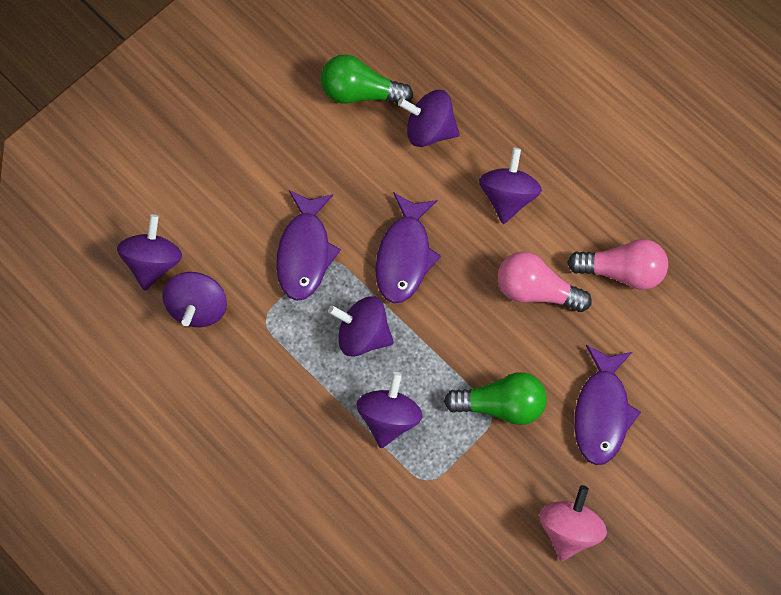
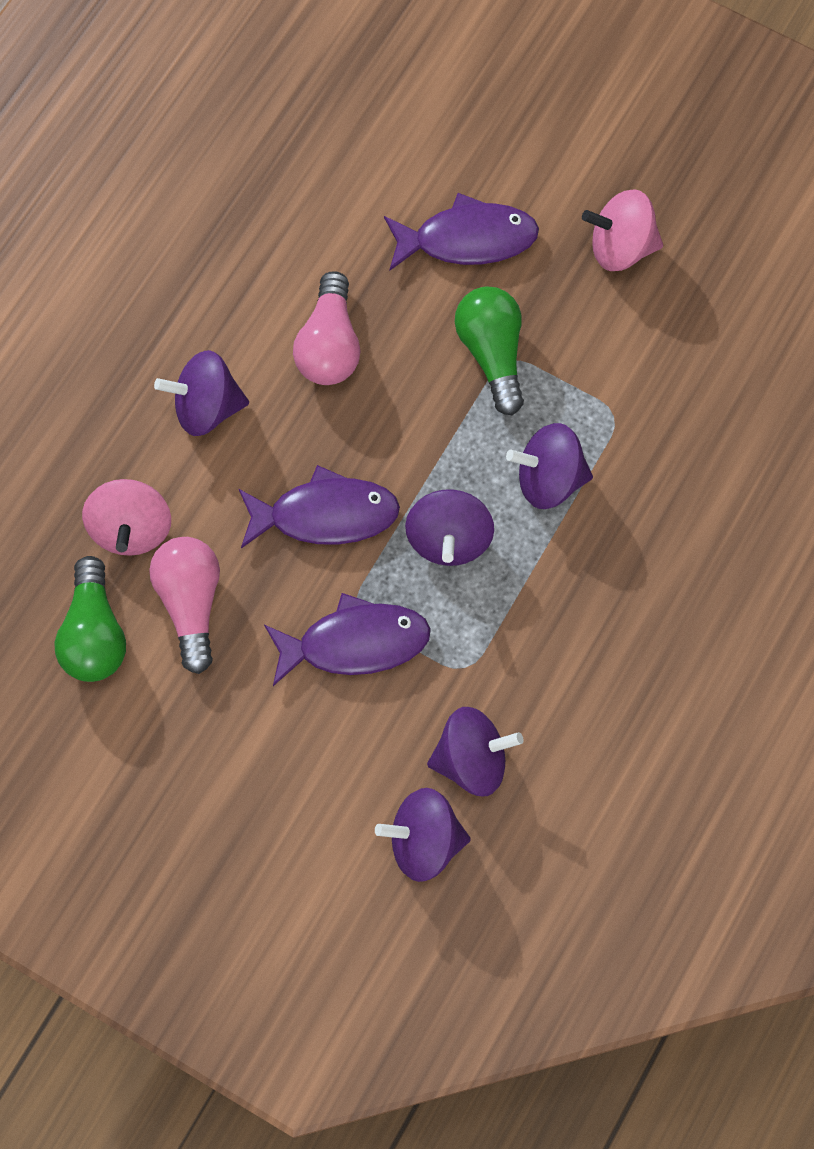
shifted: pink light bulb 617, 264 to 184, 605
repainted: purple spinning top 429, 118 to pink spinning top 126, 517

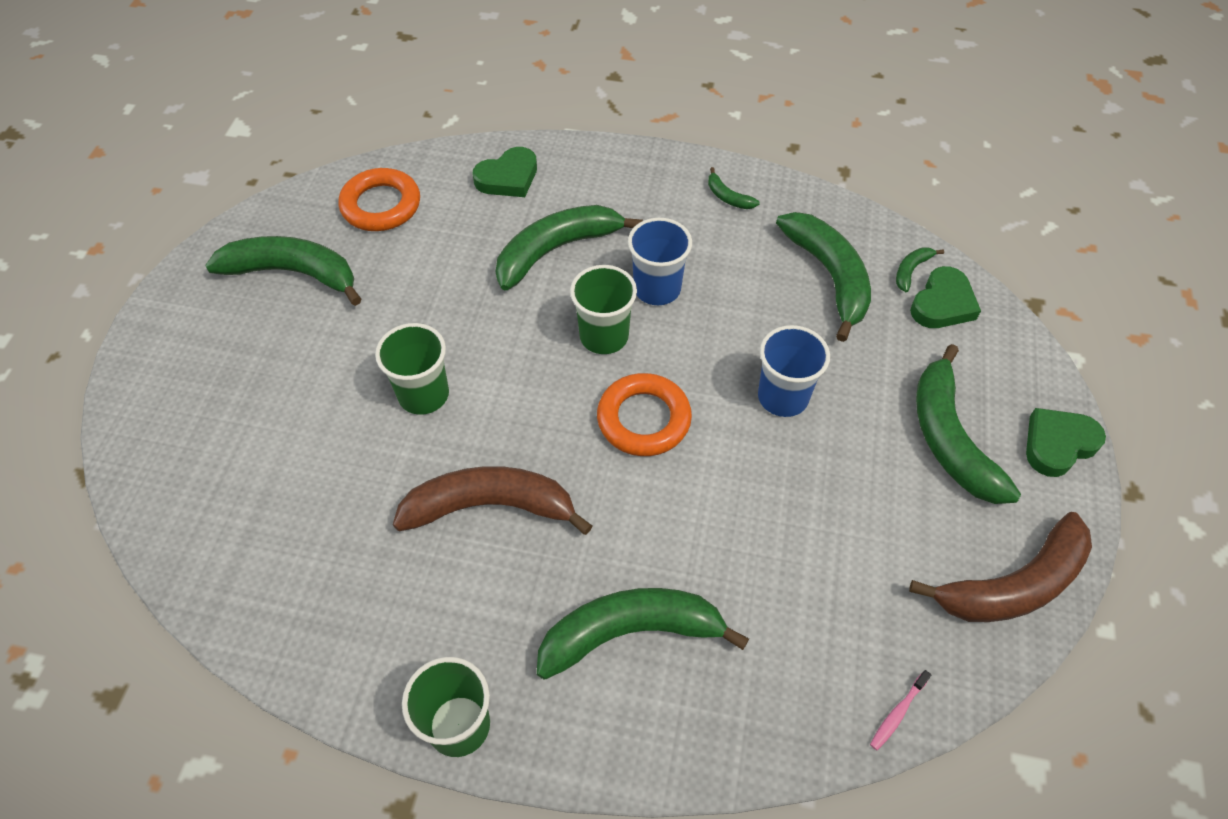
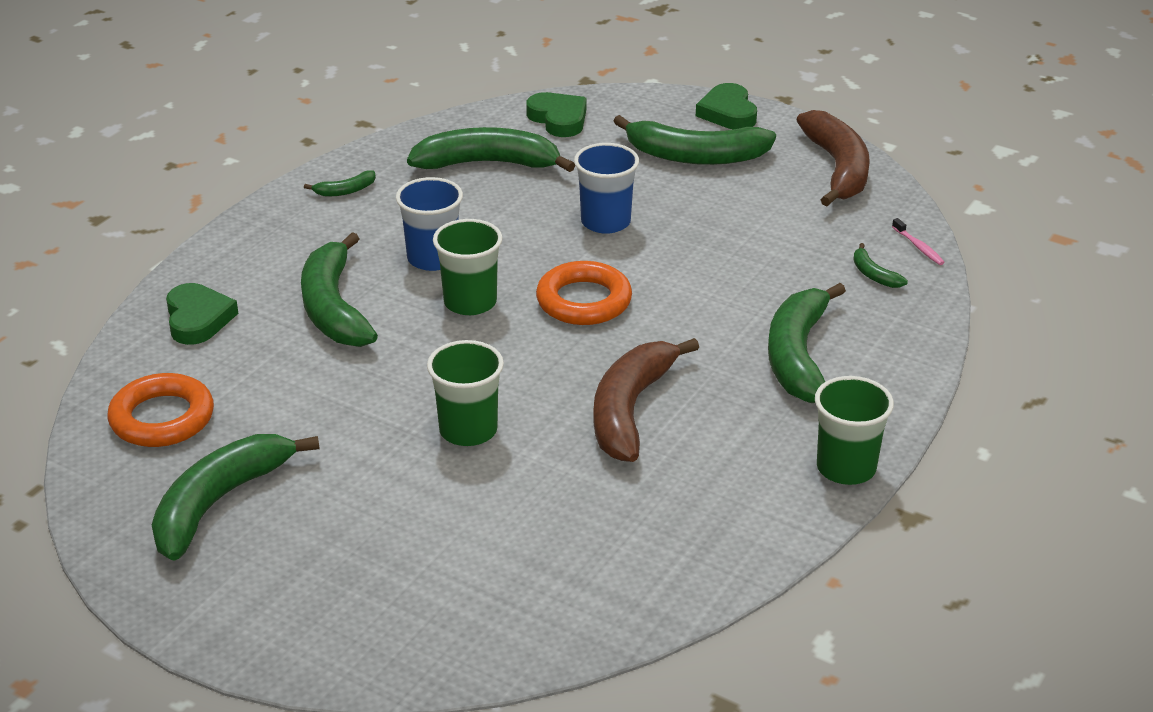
shifted: green banana 920, 269 to 880, 265

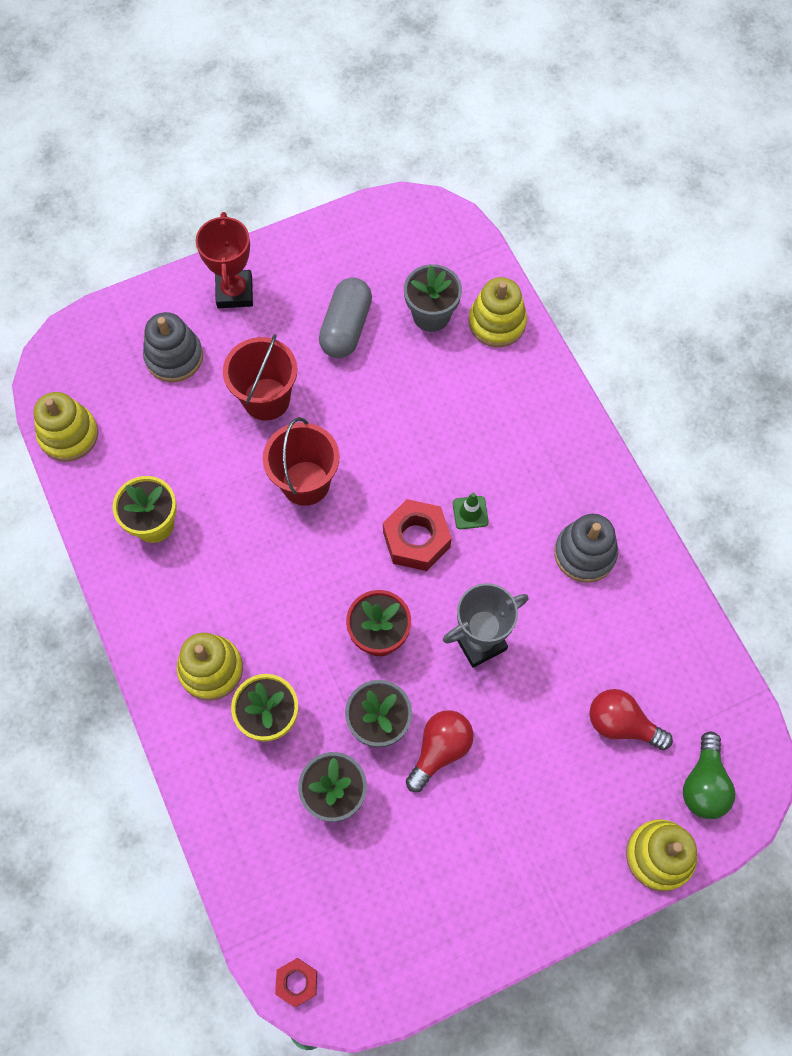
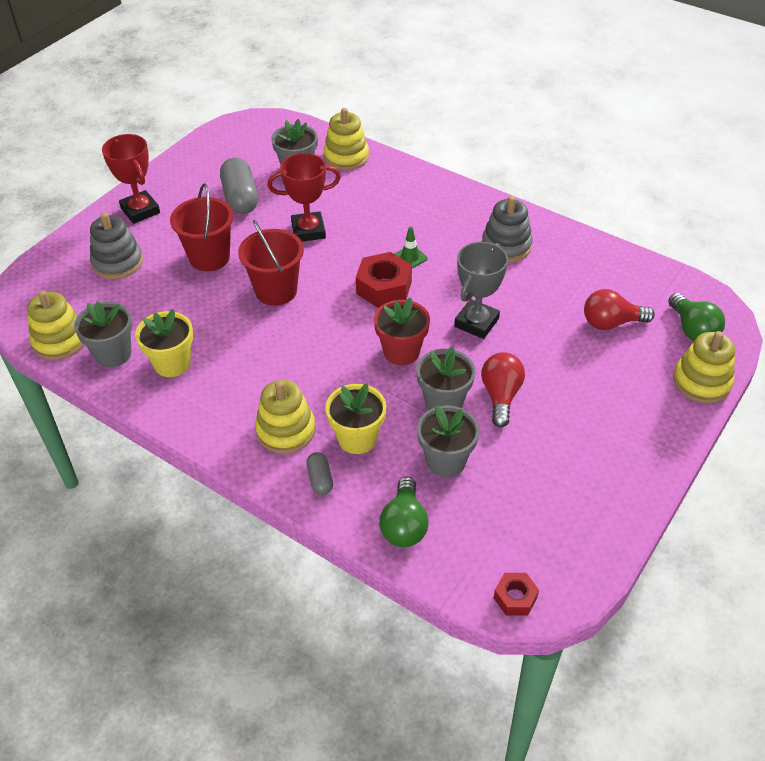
new: grey flower pot 103, 334; red trophy 304, 197; grey capsule 319, 473; green light bulb 404, 512

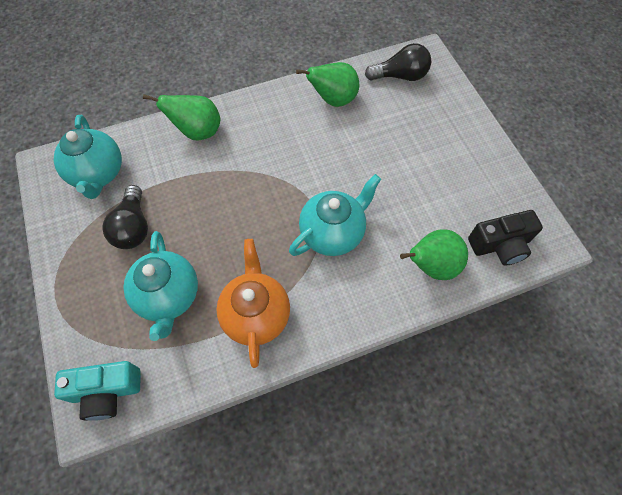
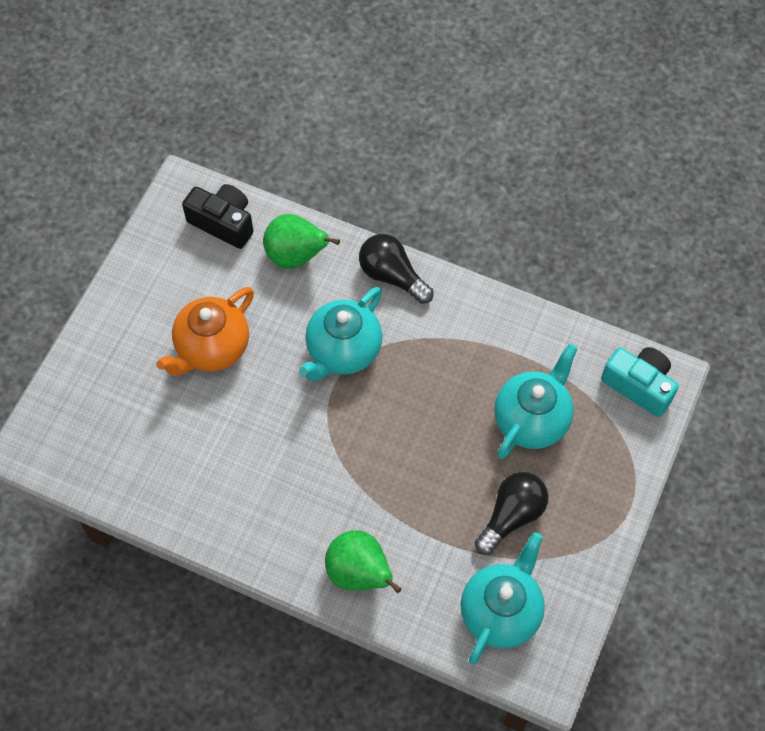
gone: green pear 327, 84
shifted: orange teapot 253, 303 to 205, 331; black light bulb 398, 62 to 396, 269
rotated: turquoise teapot 335, 215 = 340, 334 60 degrees counterclockwise

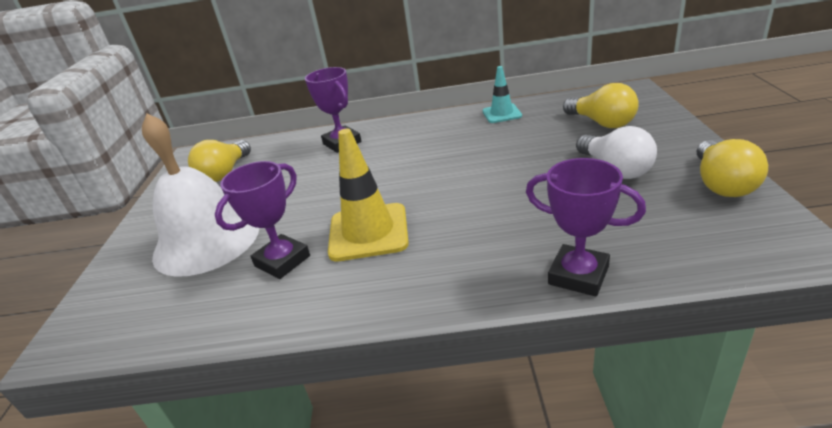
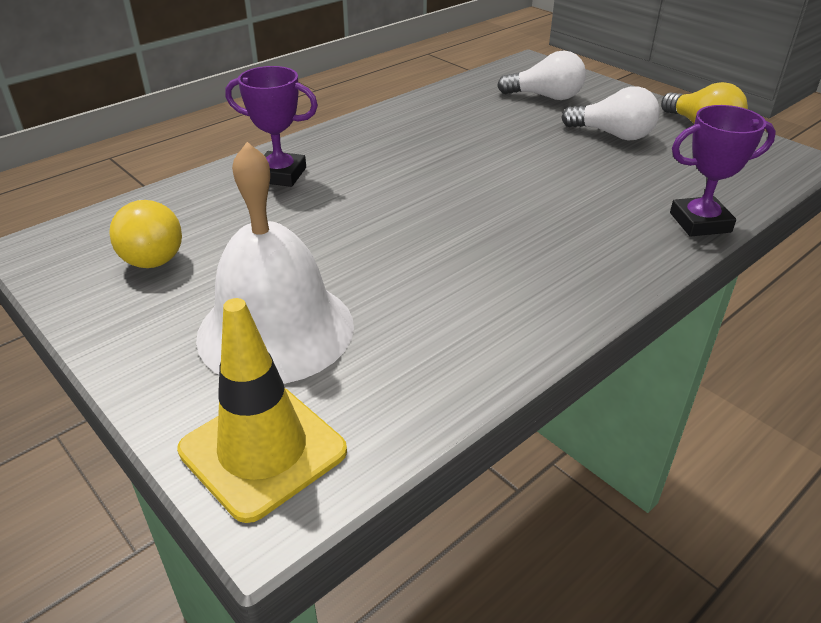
gone: purple trophy 262, 220; turquoise traffic cone 502, 94
shifted: yellow traffic cone 368, 195 to 262, 410
repainted: yellow light bulb 601, 105 to white light bulb 541, 75

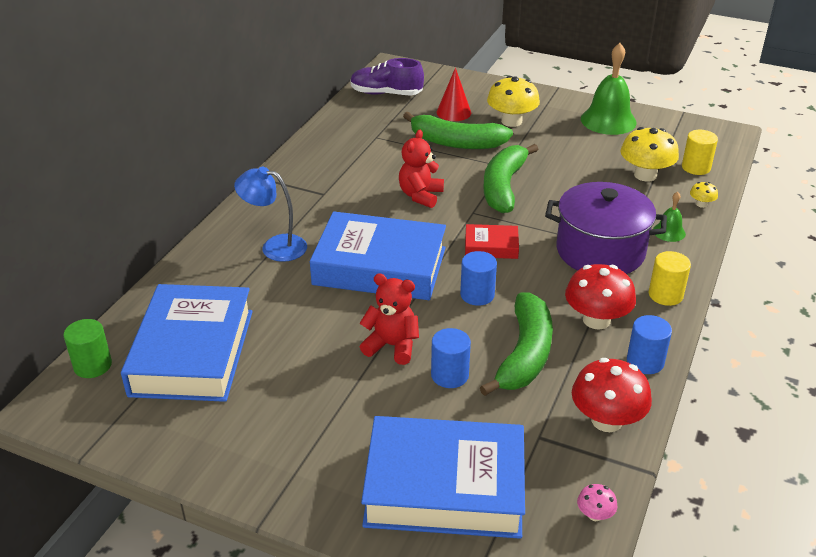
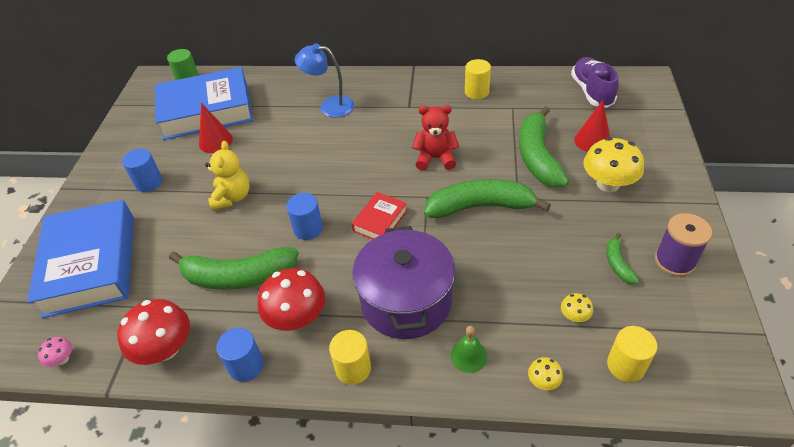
gone: blue book 378, 255
new: red cone 216, 128; yellow cylinder 478, 79; green banana 622, 258
shifted: blue cylinder 451, 358 to 142, 170
swapped: green bell 609, 89 to purple spool 683, 245
repainted: red teddy bear 389, 319 to yellow teddy bear 227, 175
rotated: blue lamp 270, 214 = 324, 80 75 degrees counterclockwise; red book 492, 241 = 379, 215 45 degrees clockwise
scaled: yellow mushroom 649, 154 = 577, 307 x0.46

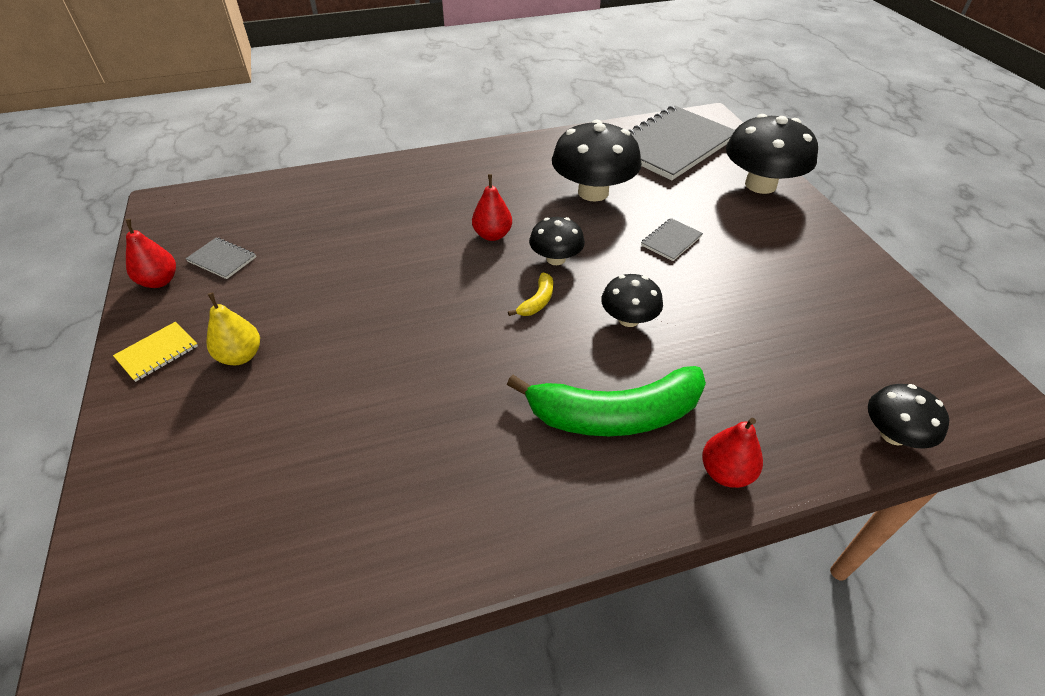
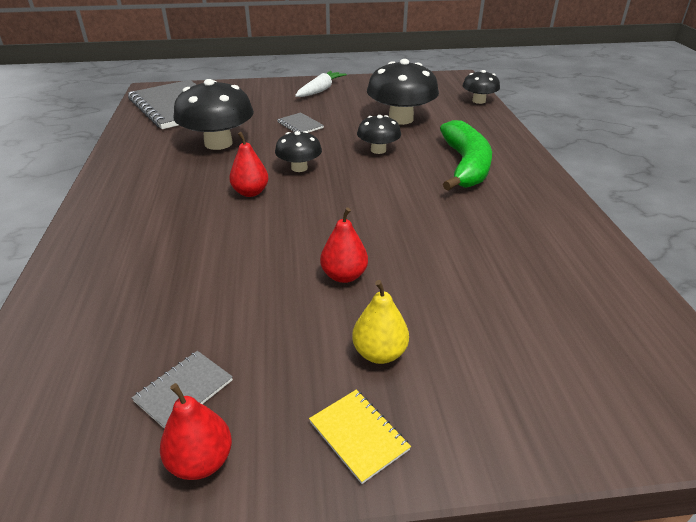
gone: yellow banana 530, 294
new: white carrot 321, 84
shifted: red pear 732, 453 to 344, 245; black mushroom 772, 154 to 403, 92

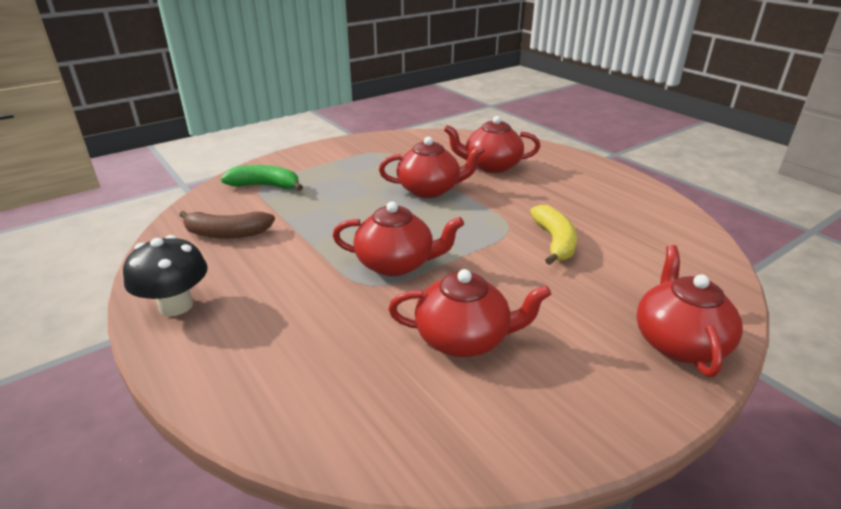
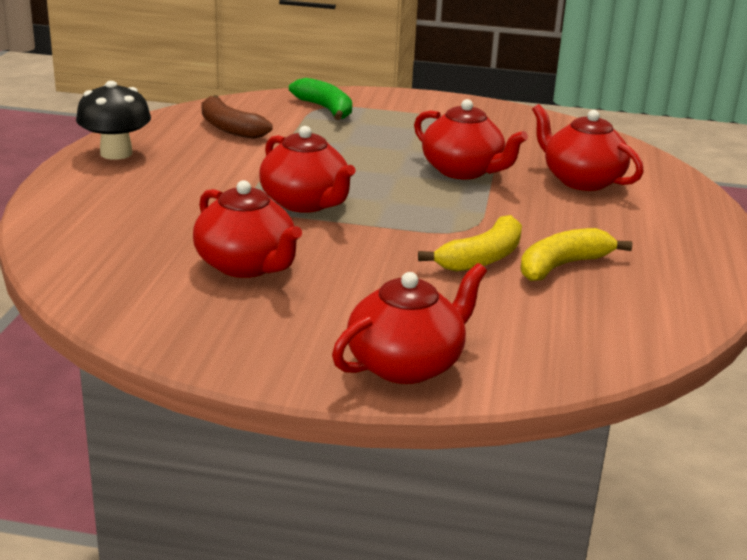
new: yellow banana 576, 254

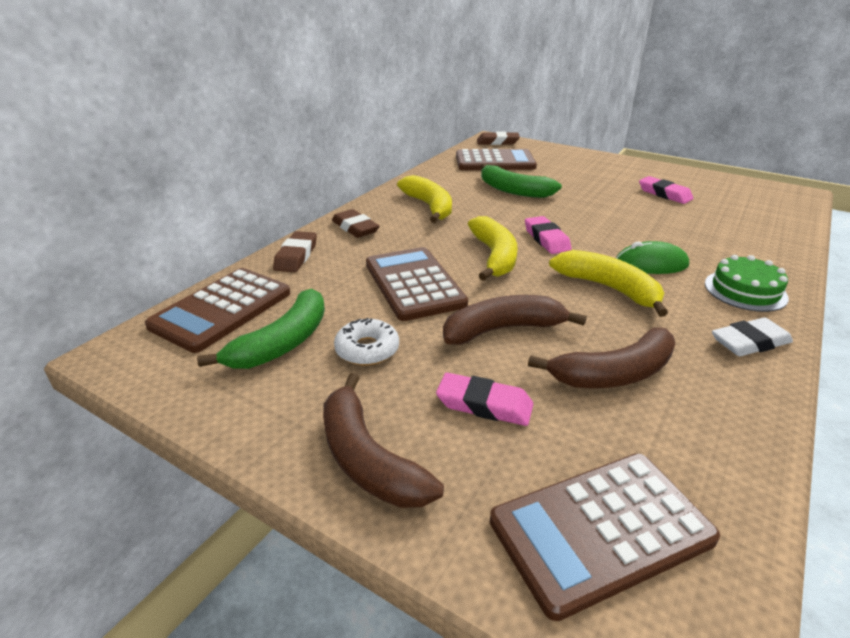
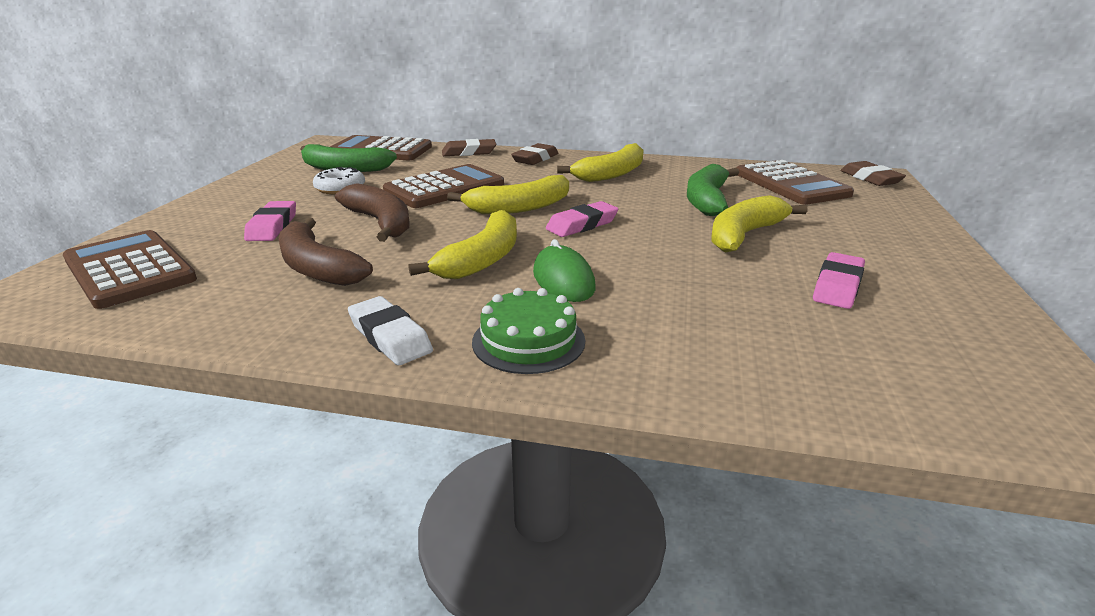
gone: brown banana 383, 440
new: yellow banana 759, 224

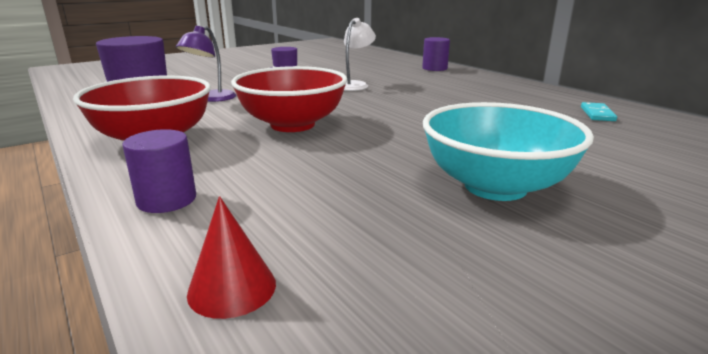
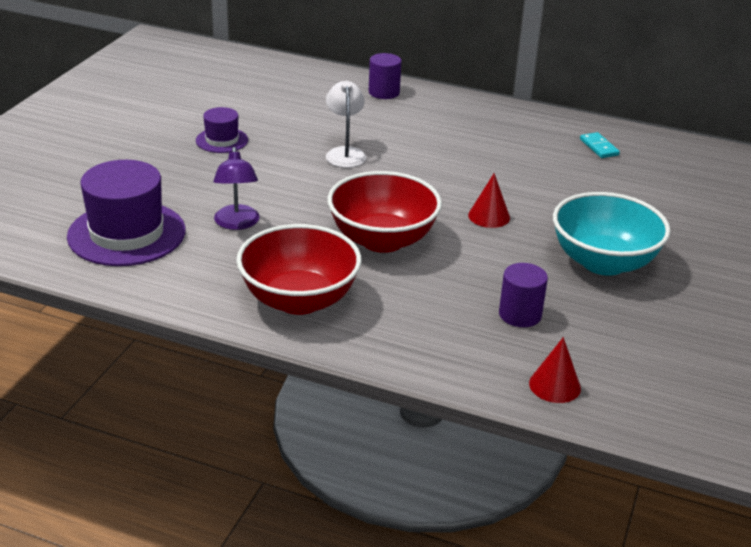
new: red cone 489, 200
shifted: purple cylinder 159, 171 to 523, 295

